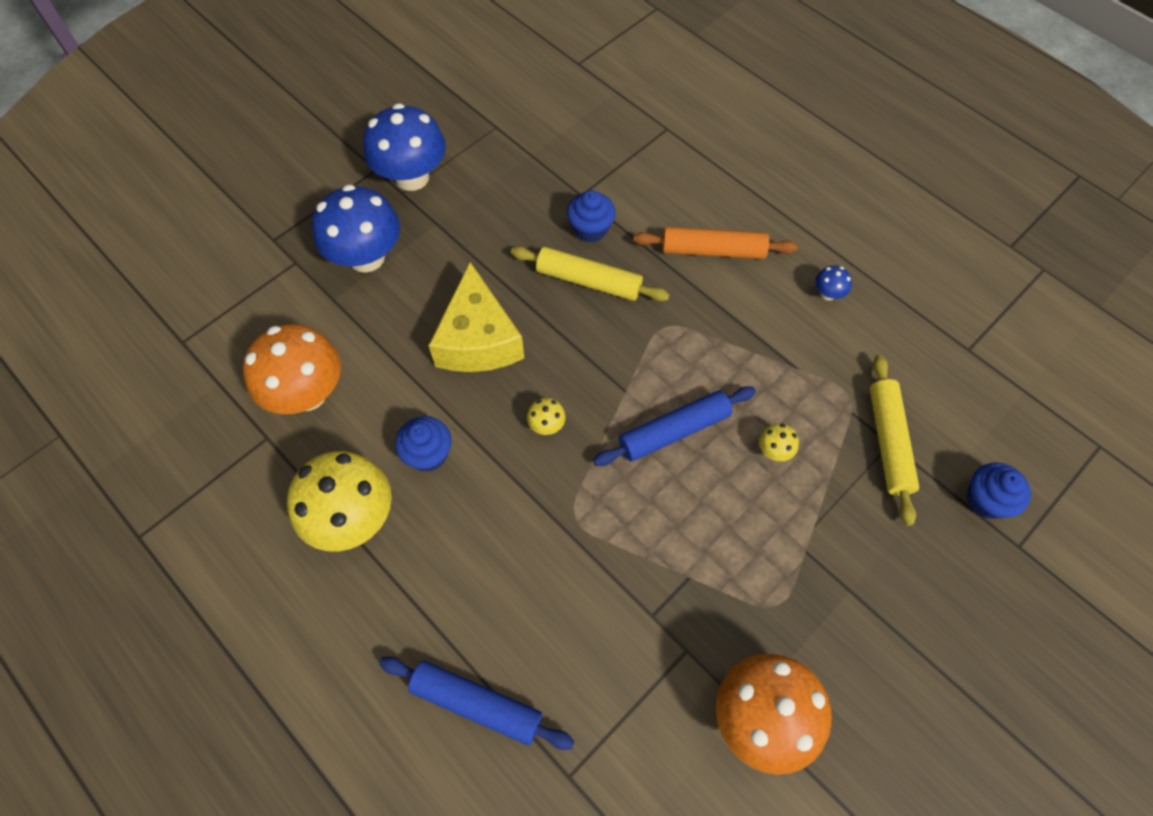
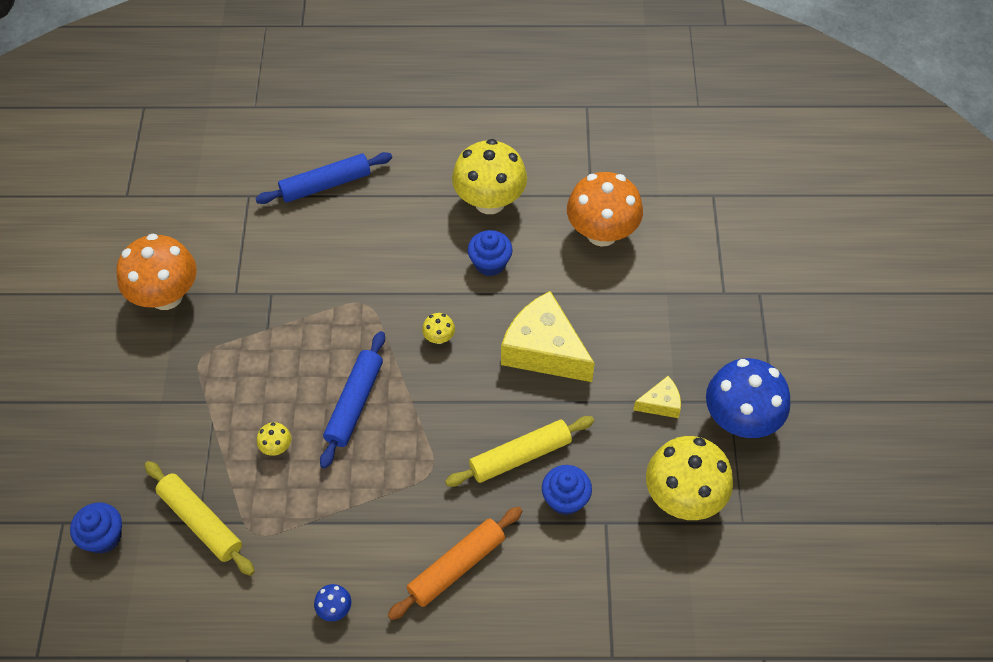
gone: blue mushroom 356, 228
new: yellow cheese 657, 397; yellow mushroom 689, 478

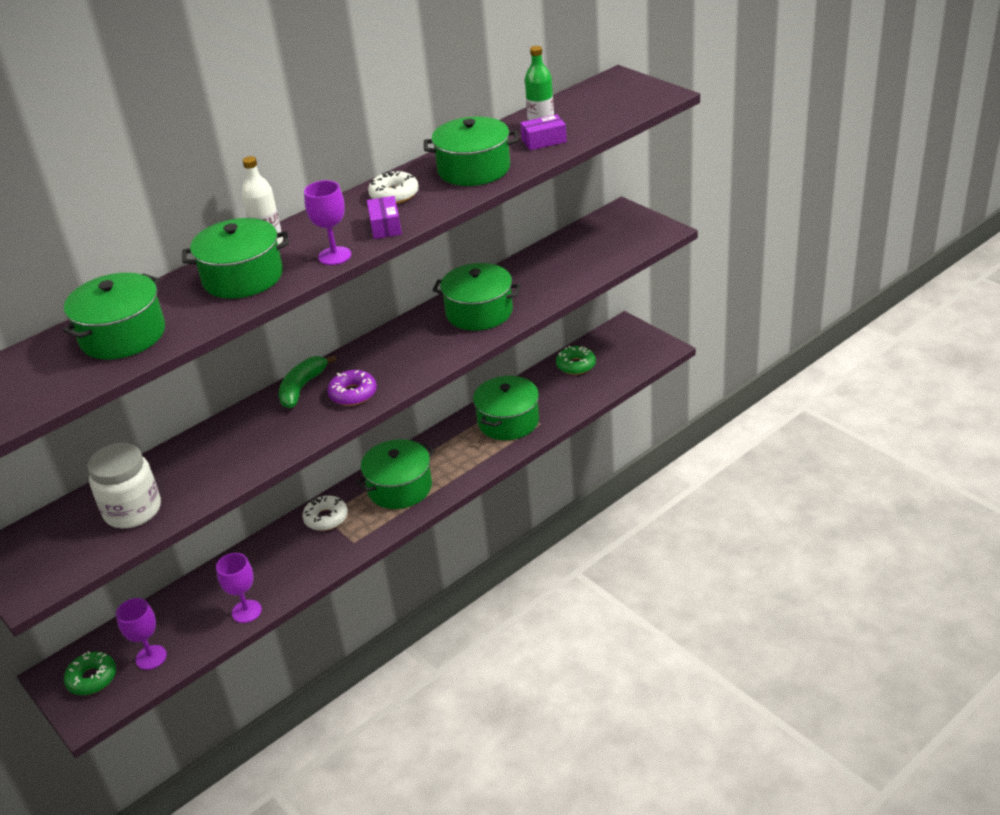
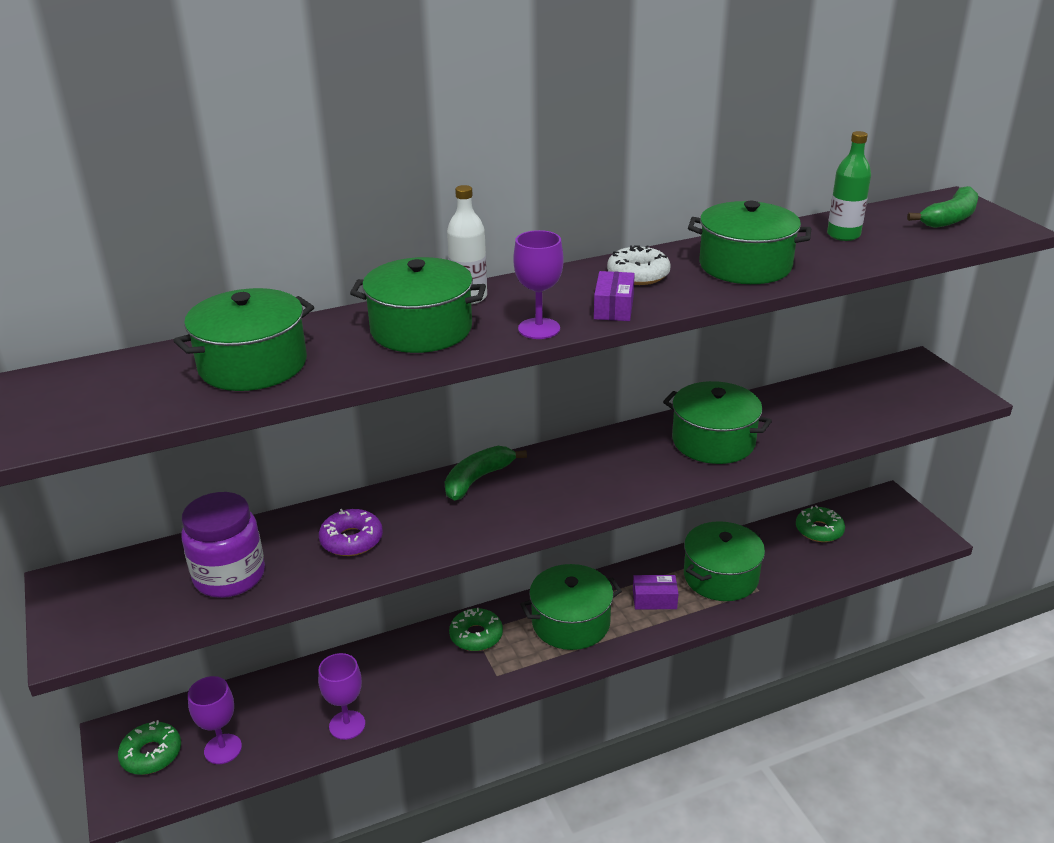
new: green banana 942, 207
shifted: purple donut 352, 388 to 351, 532; purple box 544, 132 to 655, 592
repainted: white jar 124, 485 to purple jar 223, 545; white donut 325, 513 to green donut 476, 629

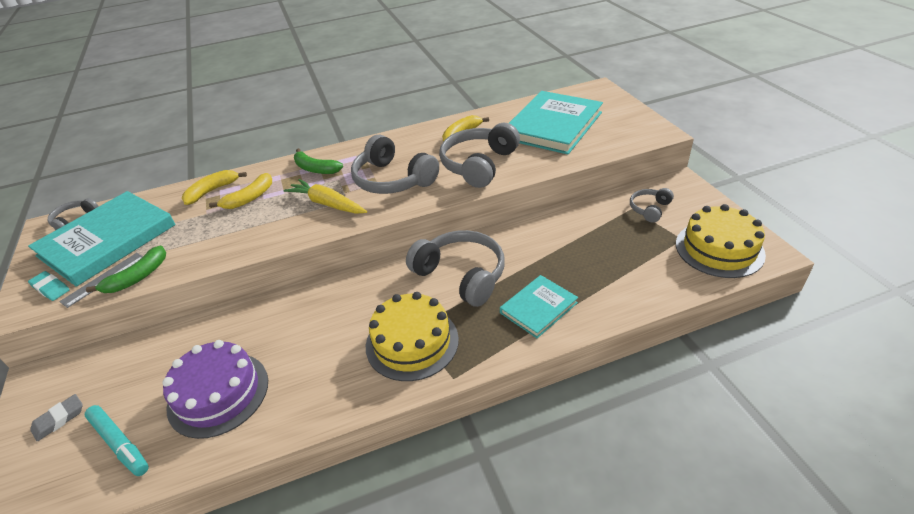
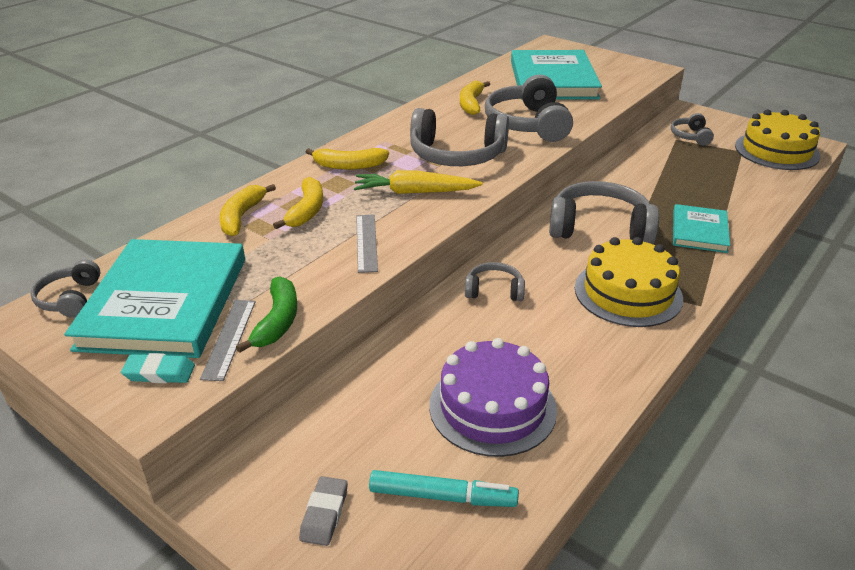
new: grey ruler 367, 244; grey headphones 495, 281
repainted: green banana 318, 161 to yellow banana 347, 159

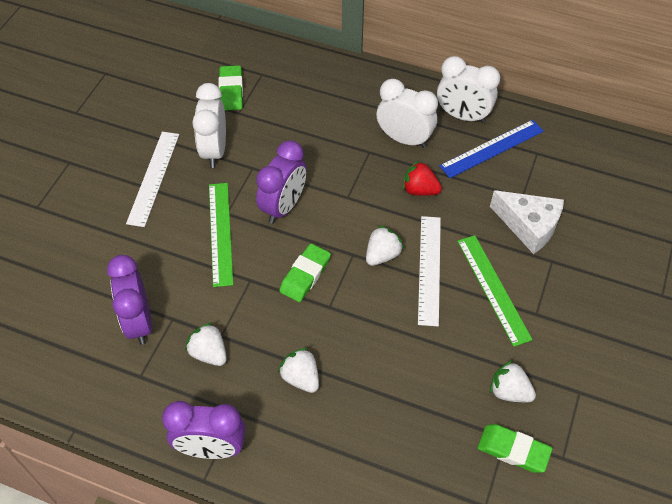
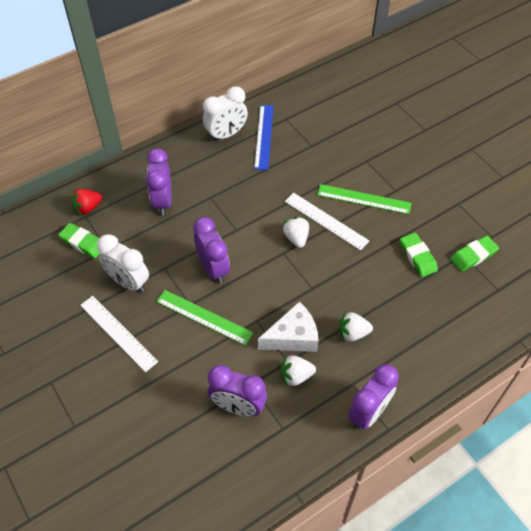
gone: white clock 407, 113; white strawberry 513, 381
new: purple clock 158, 181
shifted: red strawberry 422, 178 to 86, 202; white cheese 527, 222 to 288, 327; green eraser 305, 272 to 419, 255

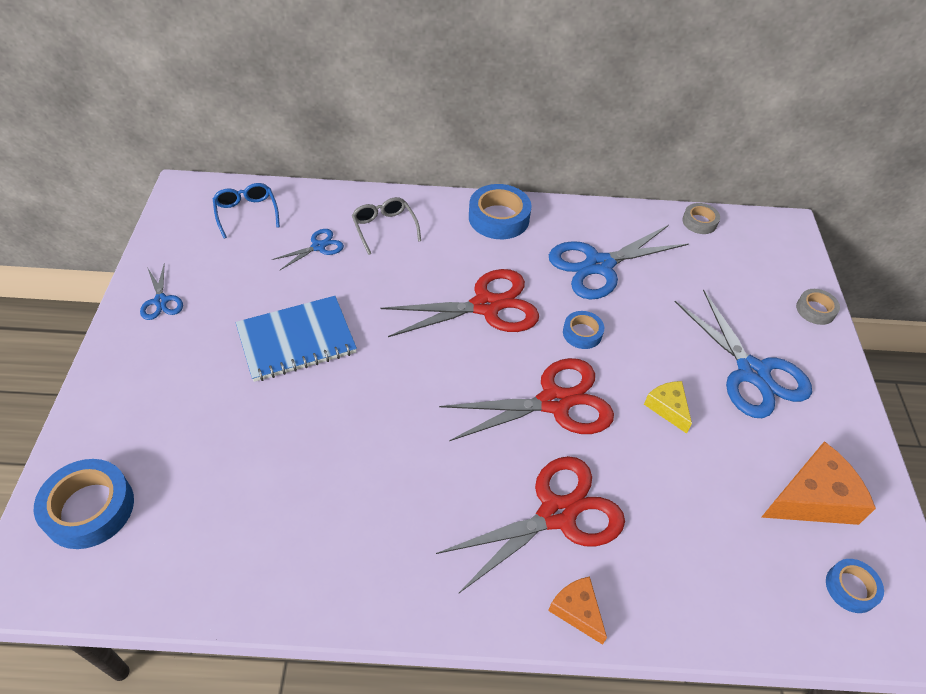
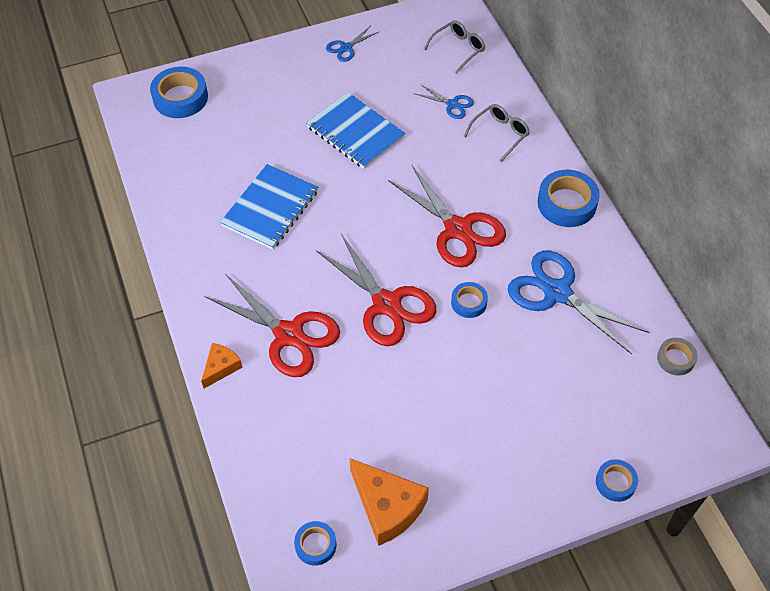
gone: yellow cheese 668, 407; blue scissors 743, 353
new: blue notebook 269, 207
repainted: blue glasses 246, 210 to grey glasses 454, 47; grey tape 818, 307 to blue tape 617, 480

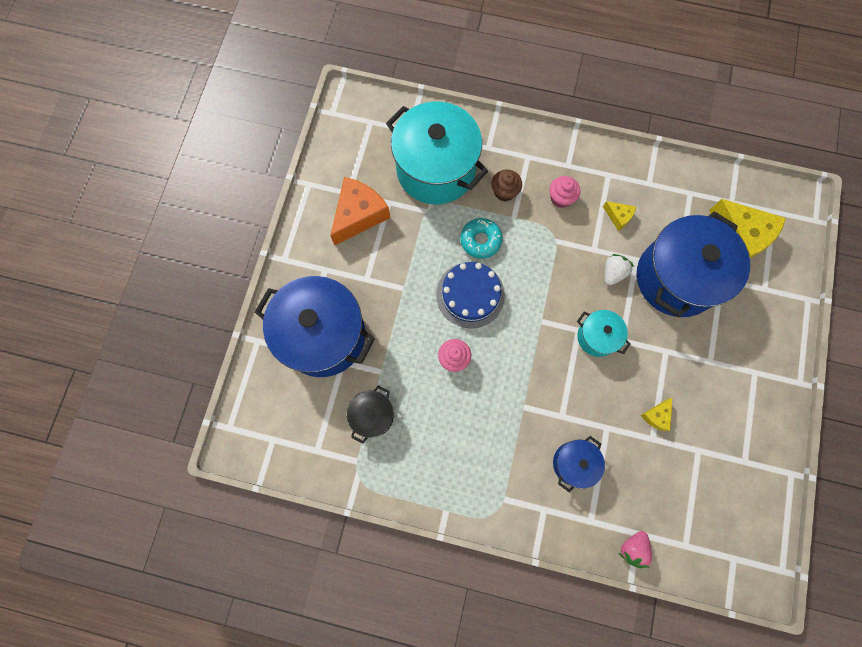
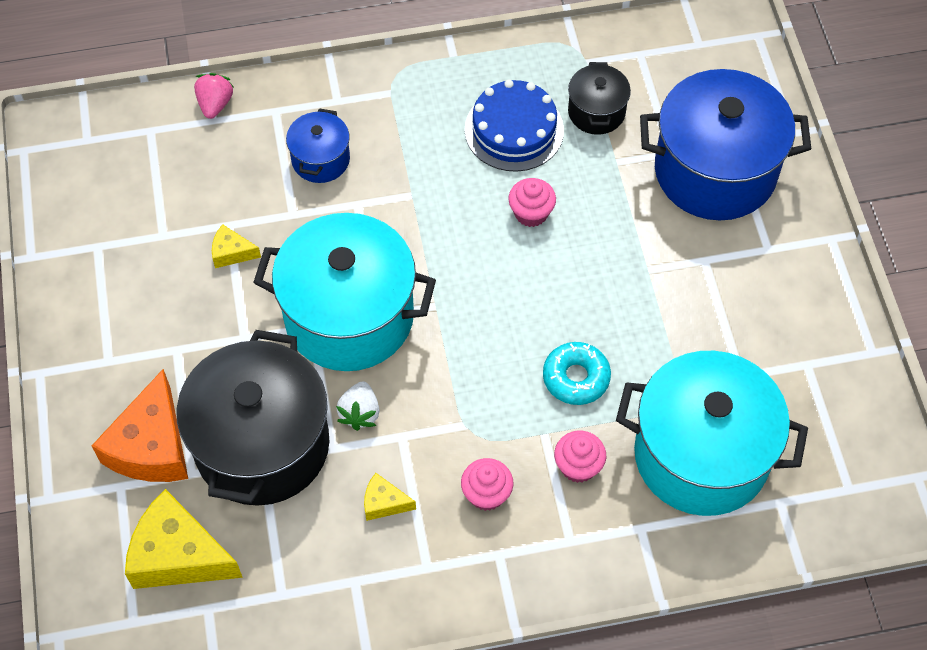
shifted: orange cheese 360, 211 to 140, 425; blue cake 470, 295 to 514, 125
repainted: blue pot 693, 264 to black pot 252, 418; brown cupcake 507, 185 to pink cupcake 580, 457
rotated: yellow cheese 656, 414 = 236, 246 90 degrees counterclockwise
scaled: turquoise pot 604, 333 = 344, 292 x2.09

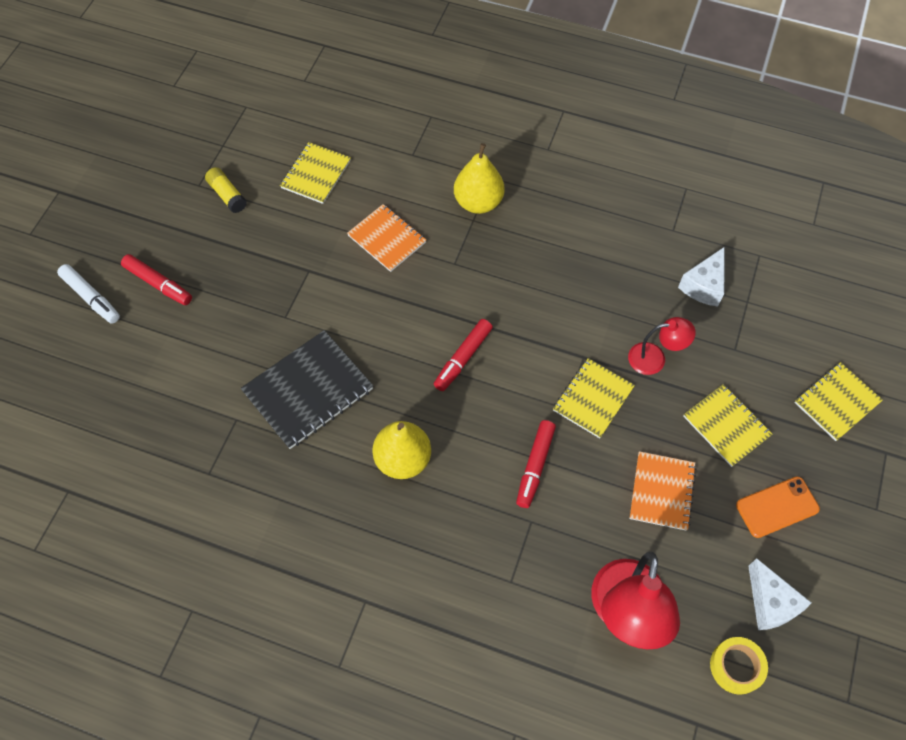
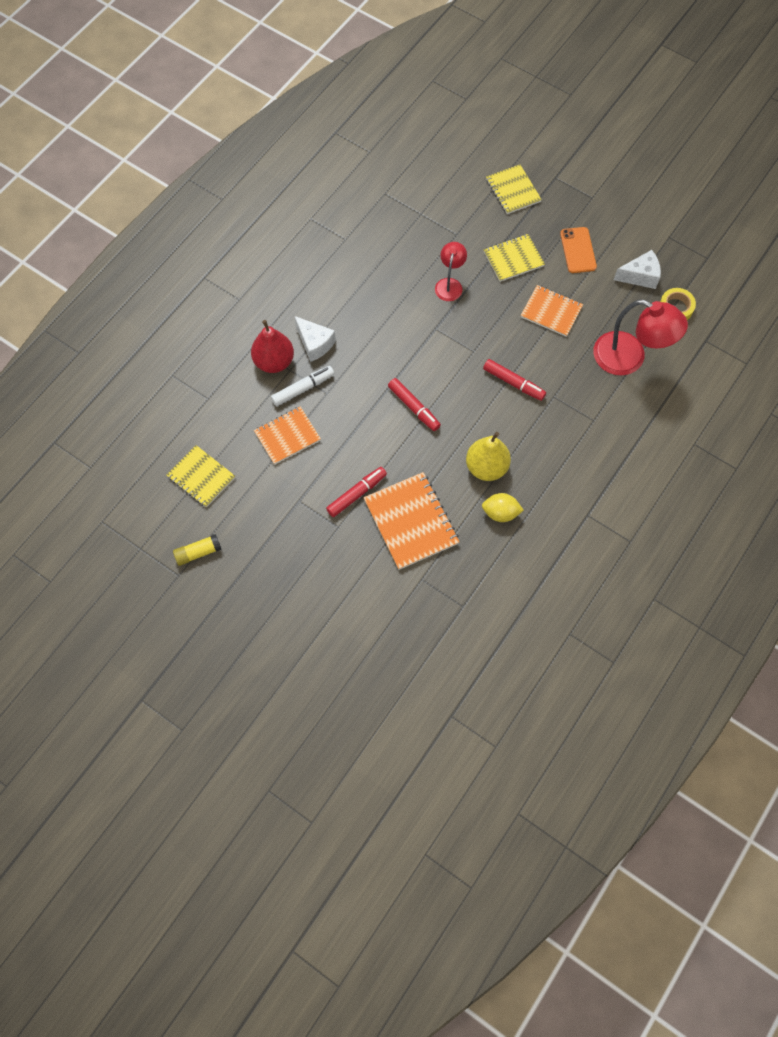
gone: yellow notebook 594, 398
new: yellow lemon 503, 507
shifted: white marker 88, 294 to 302, 386; white cheese 701, 277 to 315, 339; red marker 156, 279 to 356, 492
repainted: yellow pear 479, 178 to red pear 272, 346; black notebook 307, 389 to orange notebook 412, 521

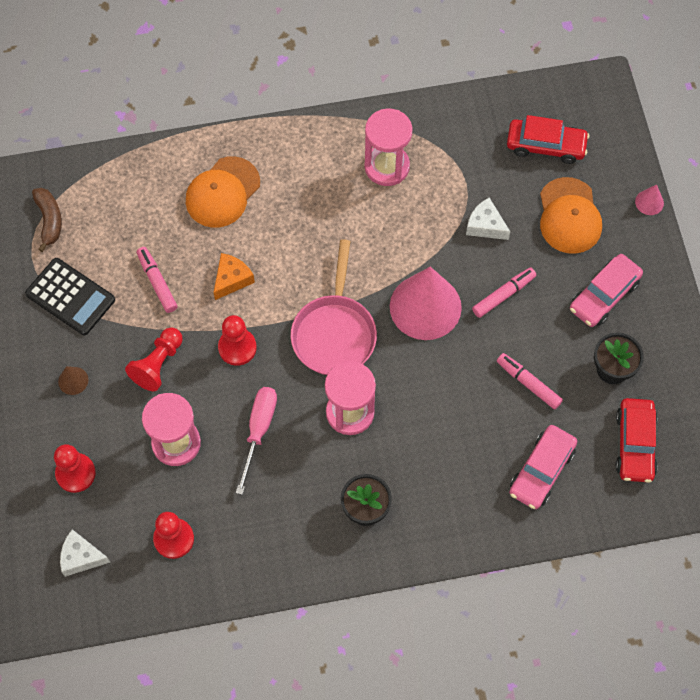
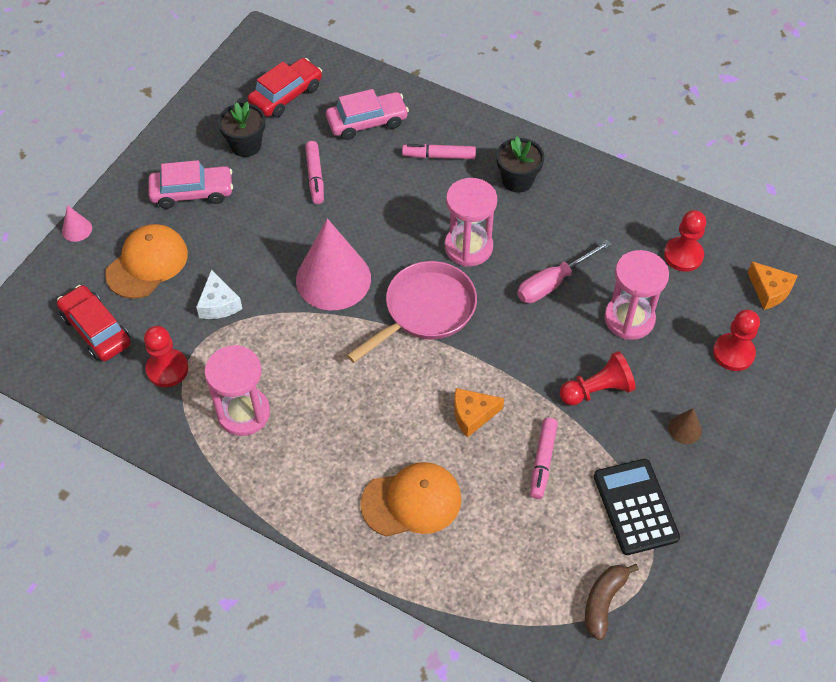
shifted: red pawn 237, 340 to 166, 356; pink marker 504, 293 to 439, 151
repainted: white cheese 85, 553 to orange cheese 772, 285

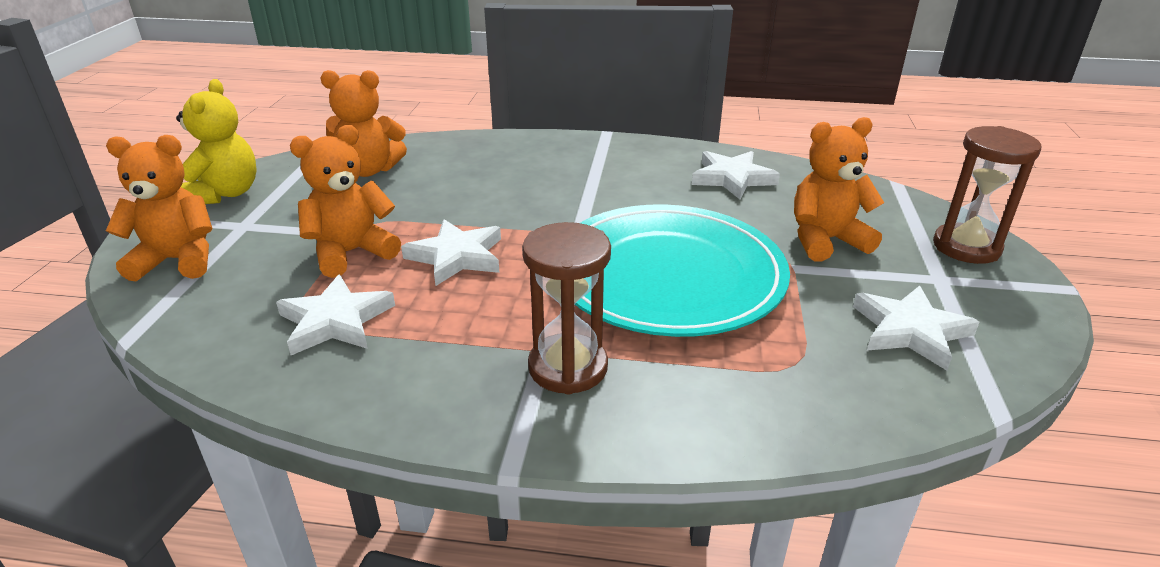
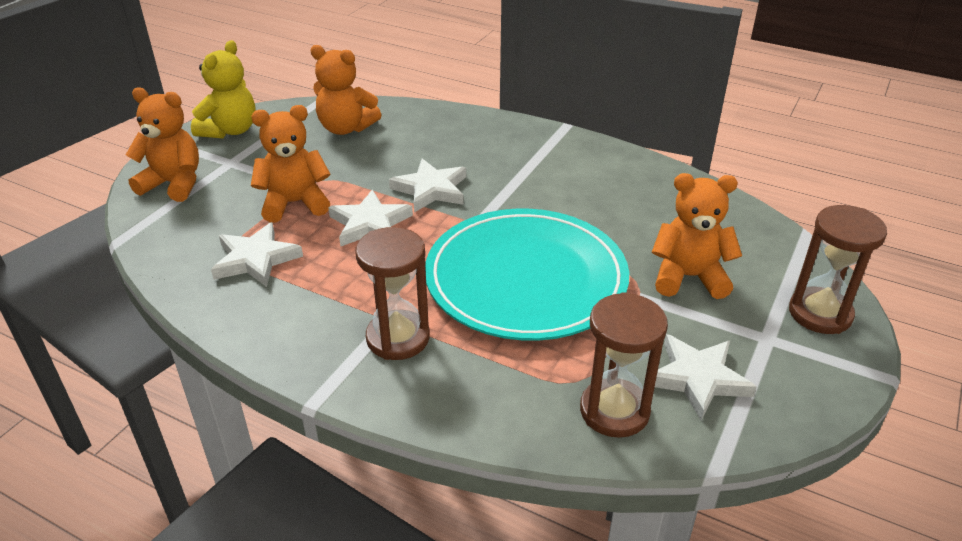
new: brown hourglass 624, 365
shifted: white star 736, 175 to 427, 185

